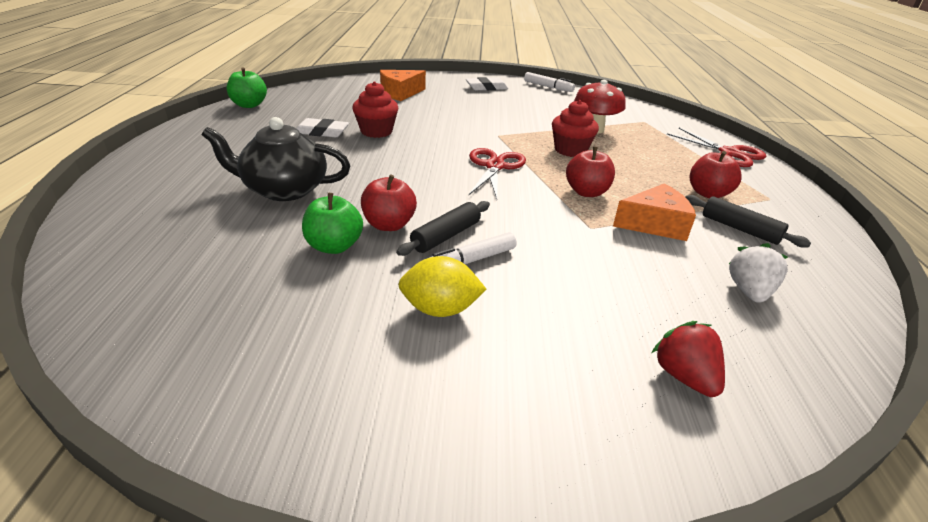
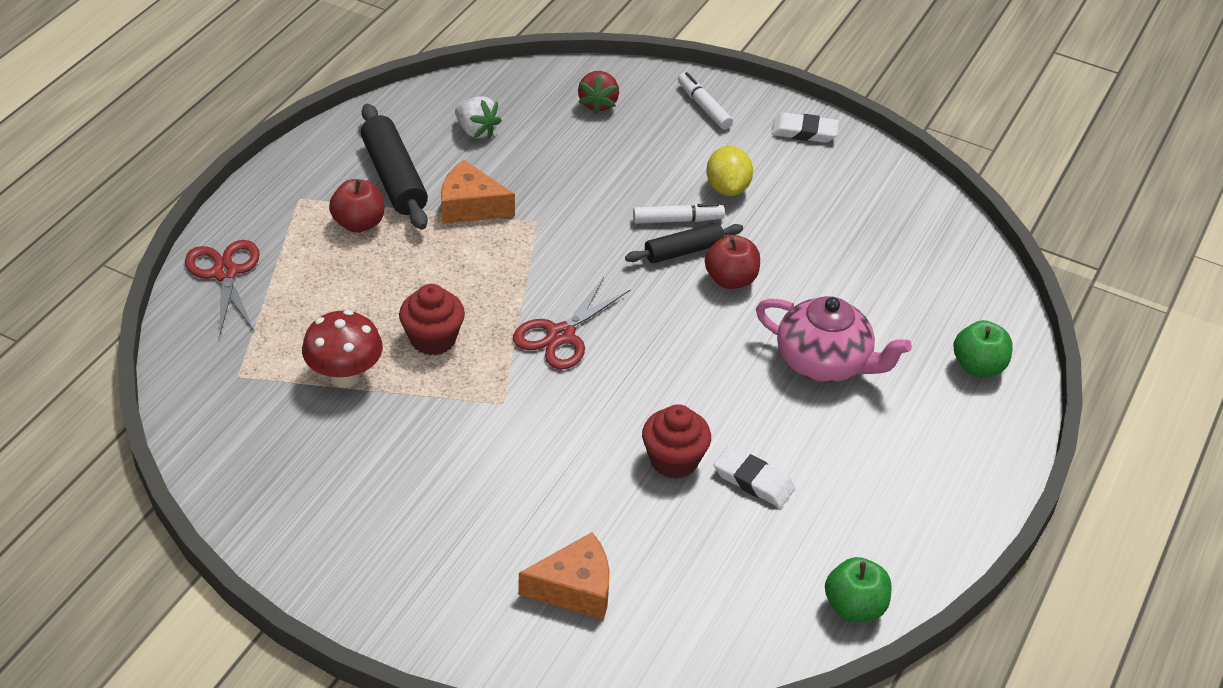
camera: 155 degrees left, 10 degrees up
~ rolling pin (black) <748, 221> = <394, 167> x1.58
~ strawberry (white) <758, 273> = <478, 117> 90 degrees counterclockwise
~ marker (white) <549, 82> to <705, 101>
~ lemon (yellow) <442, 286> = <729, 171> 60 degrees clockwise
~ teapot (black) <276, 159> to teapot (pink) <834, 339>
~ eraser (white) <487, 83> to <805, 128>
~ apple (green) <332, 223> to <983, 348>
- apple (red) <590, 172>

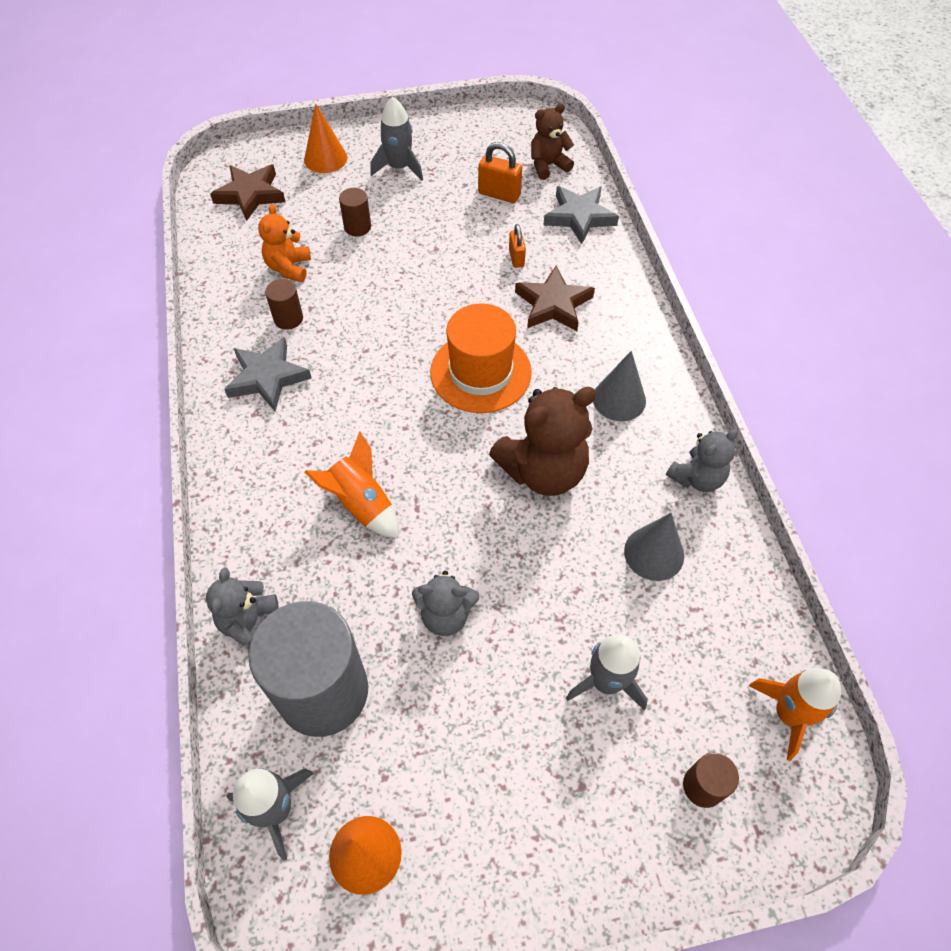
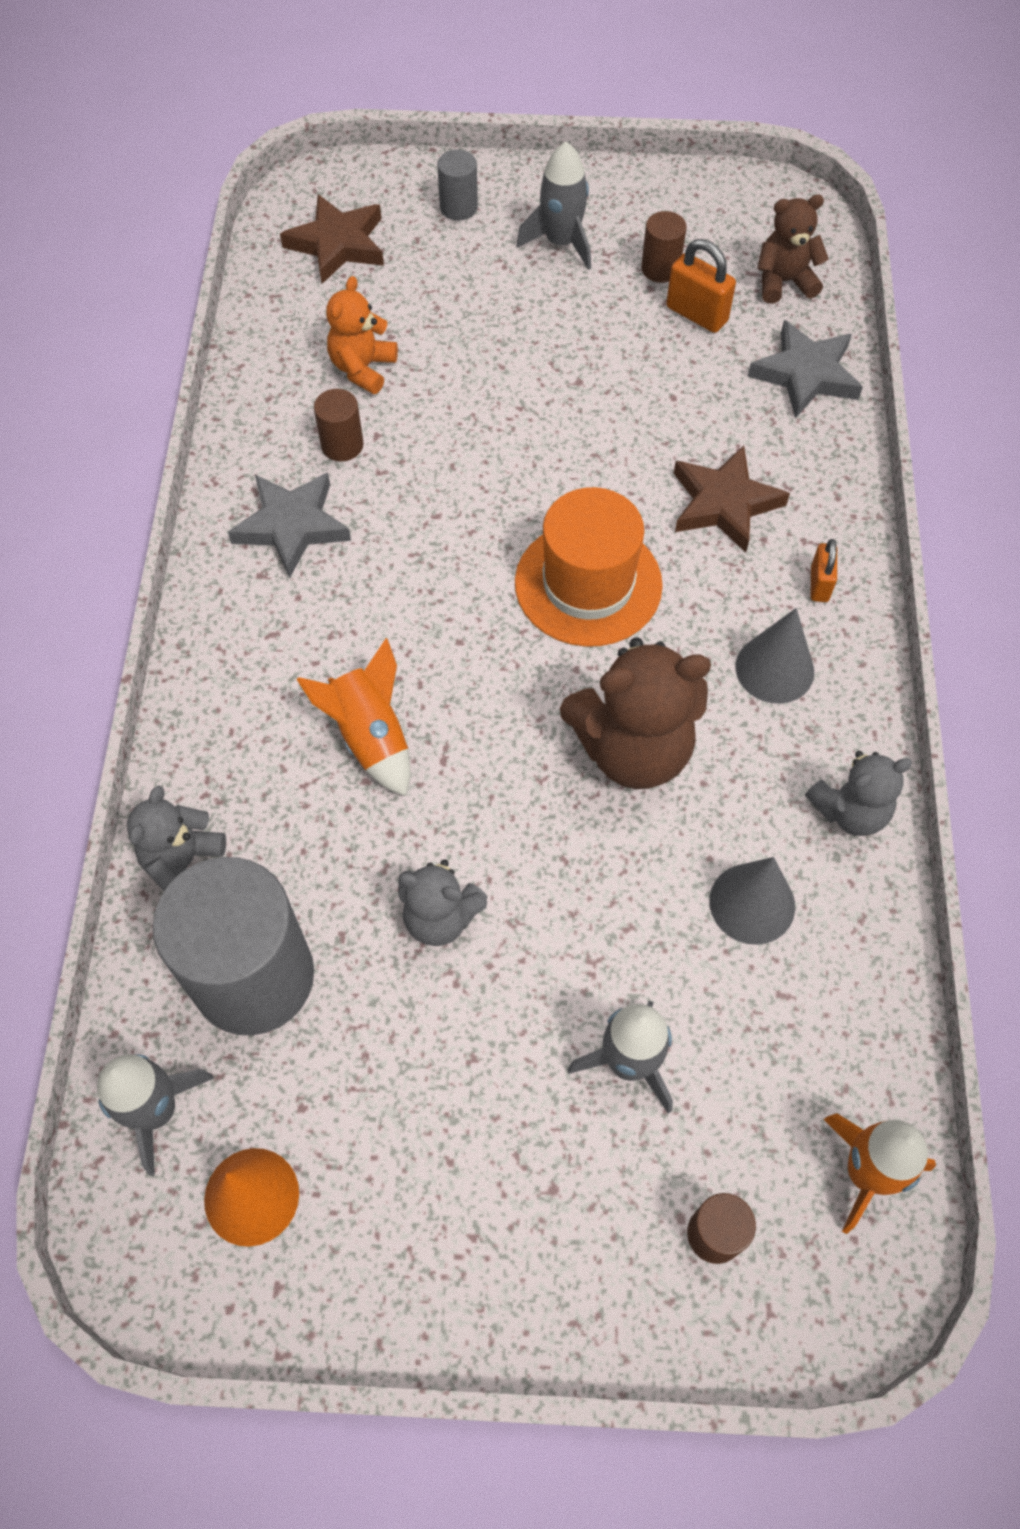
camera: 15 degrees right, 5 degrees up
~ cone (orange) <326, 138> to cylinder (grey) <457, 185>
~ cylinder (brown) <355, 212> to <664, 247>
~ padlock (orange) <517, 246> to <823, 570>

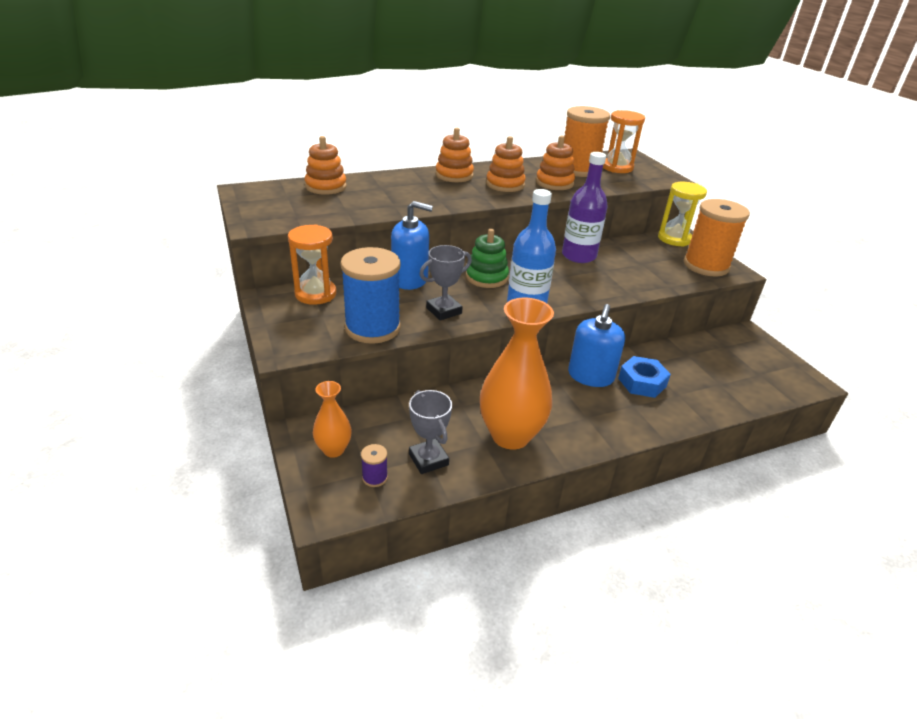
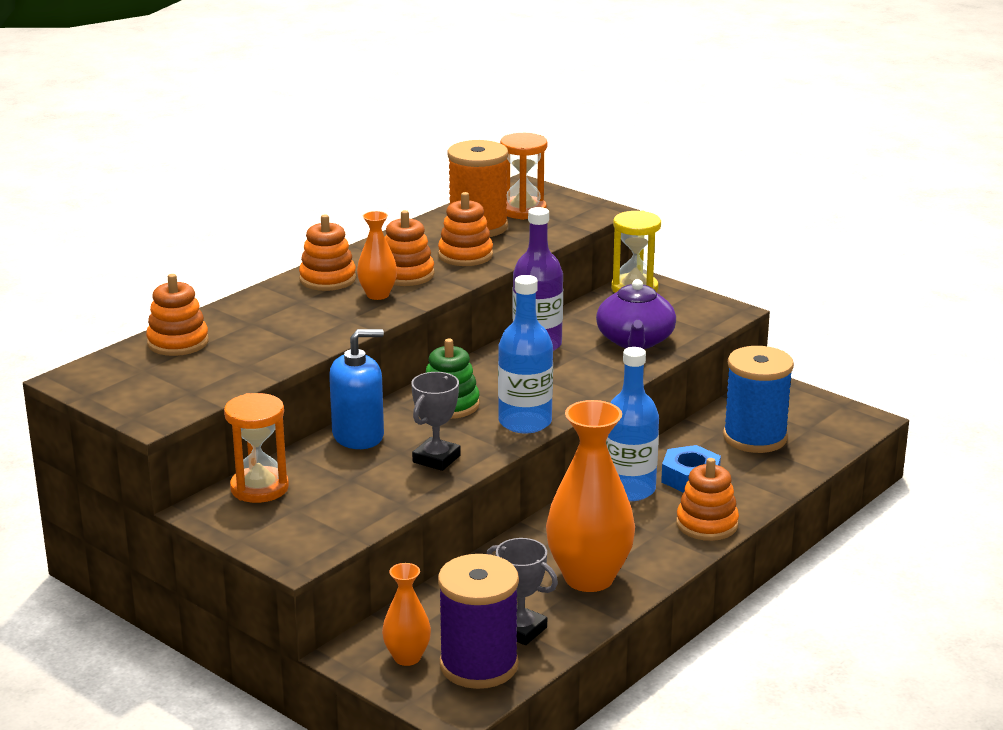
camera: 25 degrees left, 10 degrees down
+ vase (orange) <377, 255>
~ spool (purple) <374, 465> = <478, 621> x2.49
+ teapot (purple) <636, 314>
~ soap dispenser (blue) <596, 345> to bottle (blue) <632, 424>
+ stacking toy (orange) <707, 499>
~ spool (blue) <370, 295> to <758, 399>
- spool (orange) <717, 237>

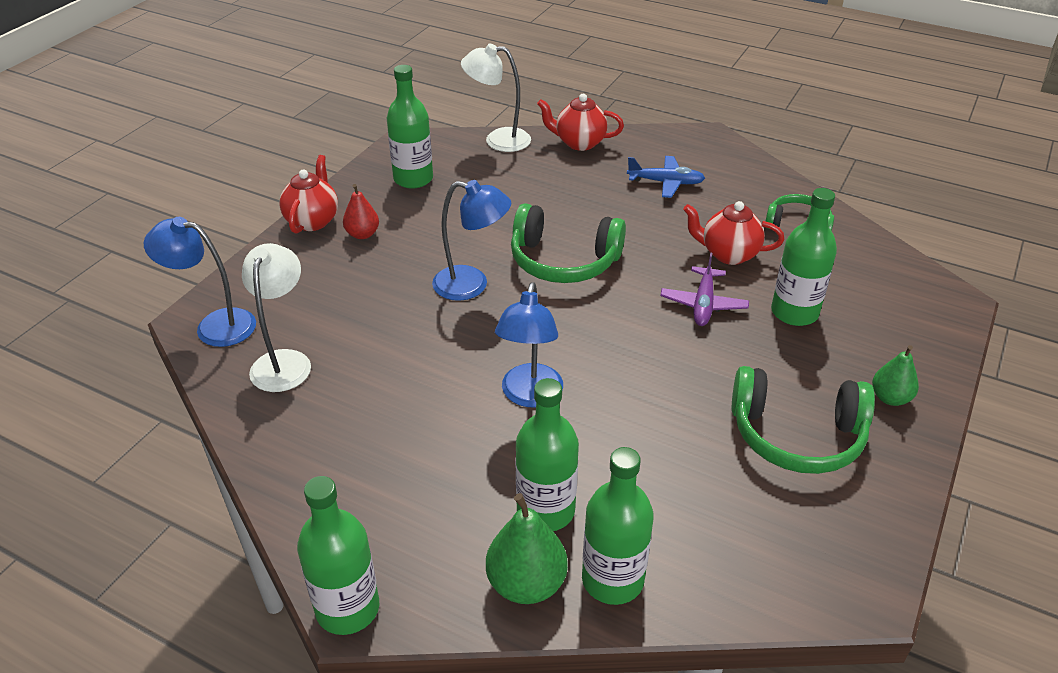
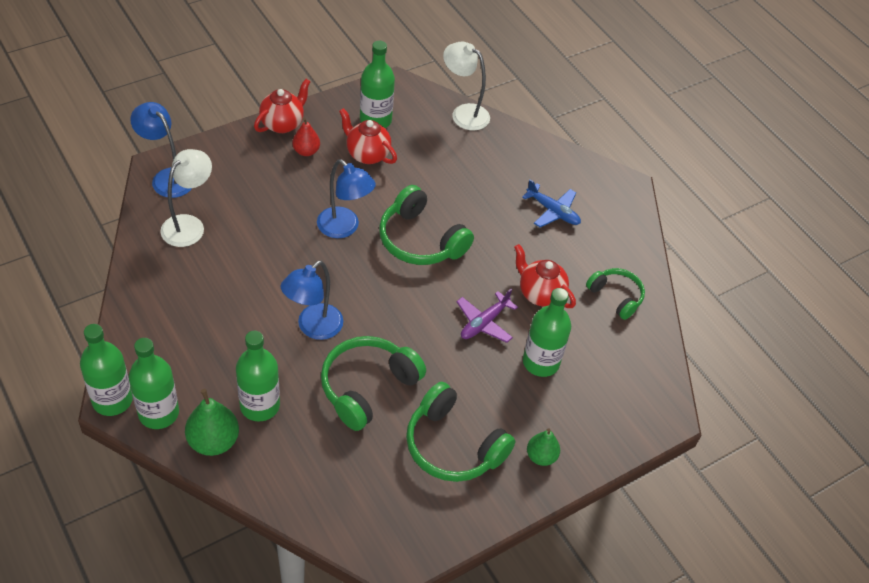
camera: 25 degrees right, 10 degrees up
~ bottle (green) <618, 526> to <154, 383>
+ headphones (green) <373, 383>
~ teapot (red) <580, 122> to <368, 136>

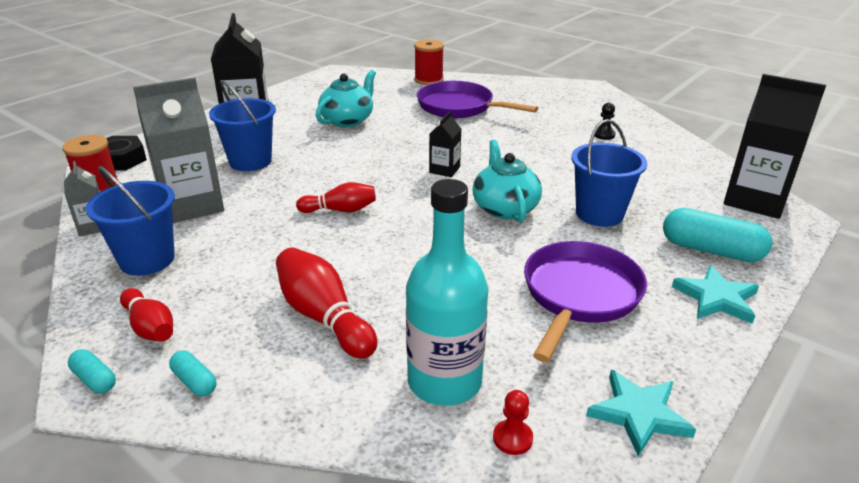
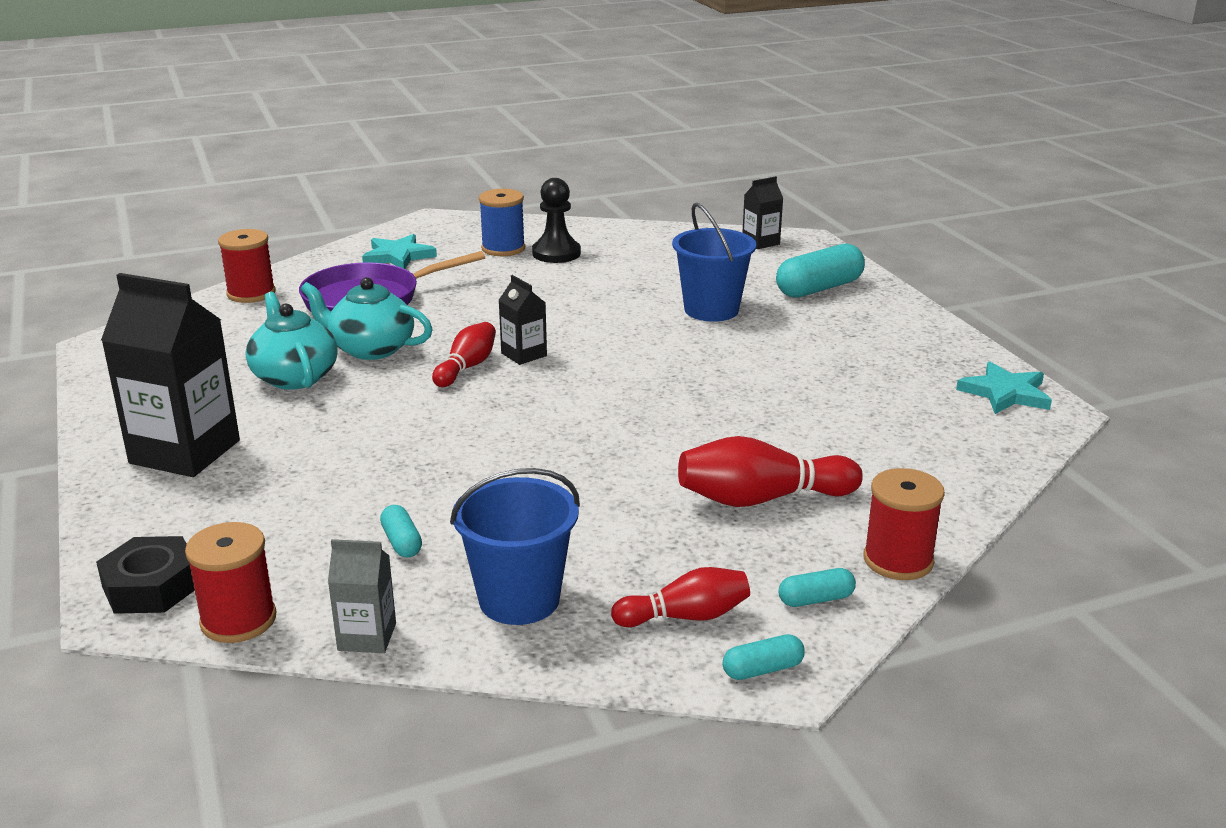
camera: 60 degrees left, 5 degrees down
~ teapot (turquoise) <507, 181> to <367, 318>
~ star (turquoise) <715, 294> to <399, 251>
~ carton (grey) <178, 150> to capsule (turquoise) <401, 531>
~ bowling pin (red) <336, 197> to <464, 354>
+ spool (blue) <502, 222>
~ pawn (black) <605, 121> = <556, 220> x1.78
~ carton (black) <775, 146> = <762, 212> x0.50
+ spool (red) <904, 524>
- bucket (blue) <242, 126>
- bottle (turquoise) <447, 292>
- pawn (red) <513, 422>
- pan (purple) <585, 301>

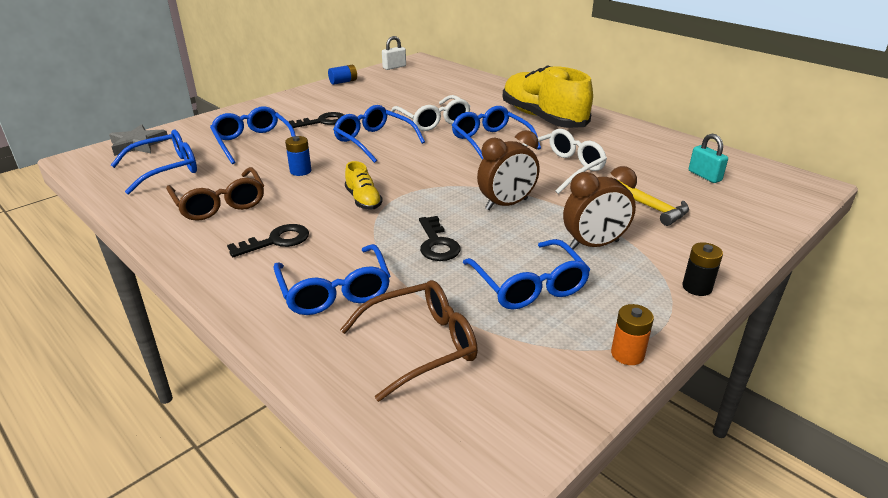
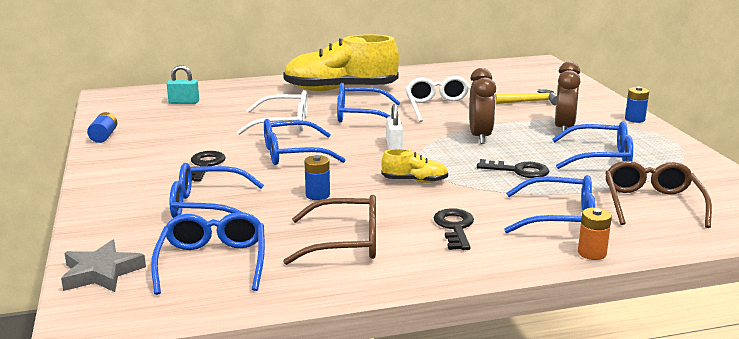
camera: 60 degrees left, 10 degrees down
~ padlock (turquoise) <708, 158> to <183, 84>
~ padlock (white) <394, 53> to <394, 127>
~ battery (orange) <632, 334> to <595, 234>
~ battery (black) <703, 269> to battery (blue) <637, 105>

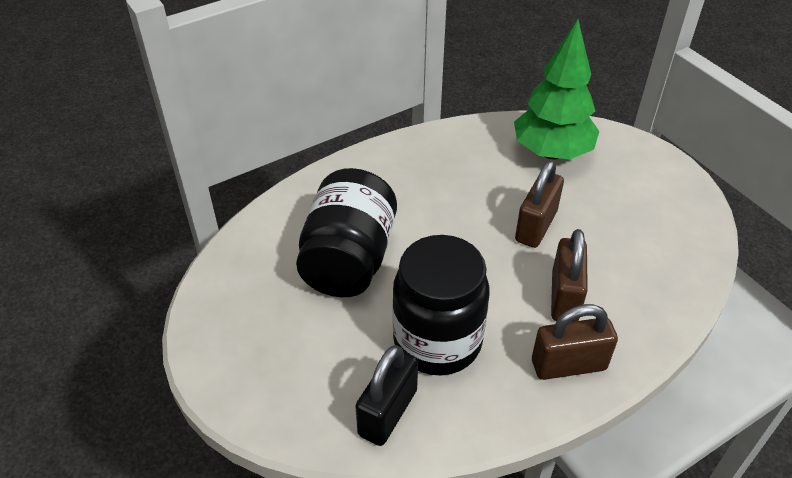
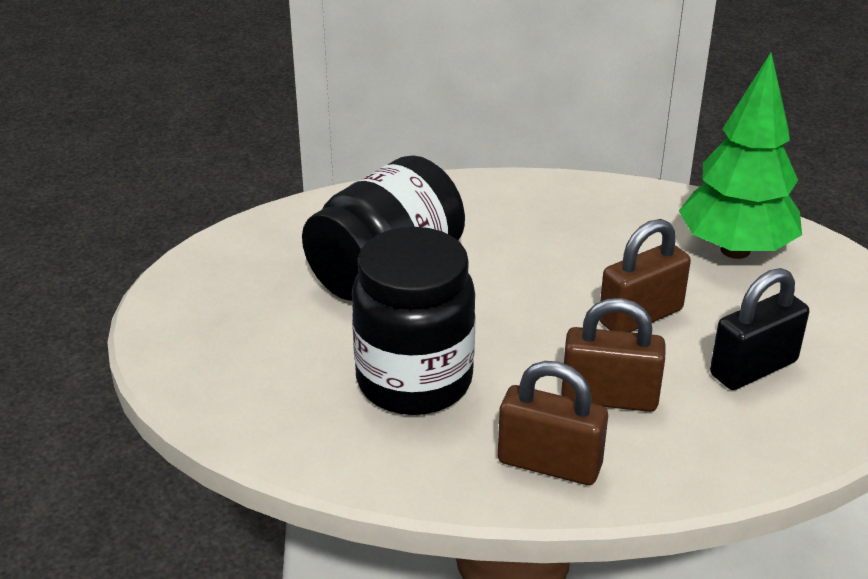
camera: 30 degrees right, 10 degrees down
~ padlock (brown) <569, 275> = <613, 355> 60 degrees clockwise
~ padlock (black) <386, 395> to <759, 329>

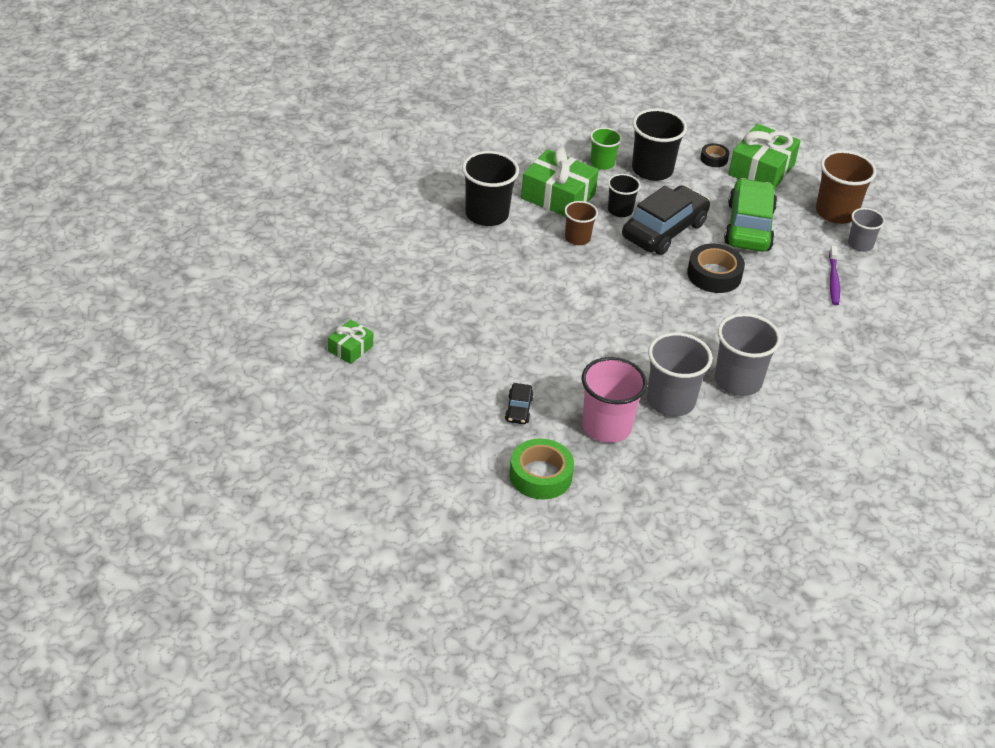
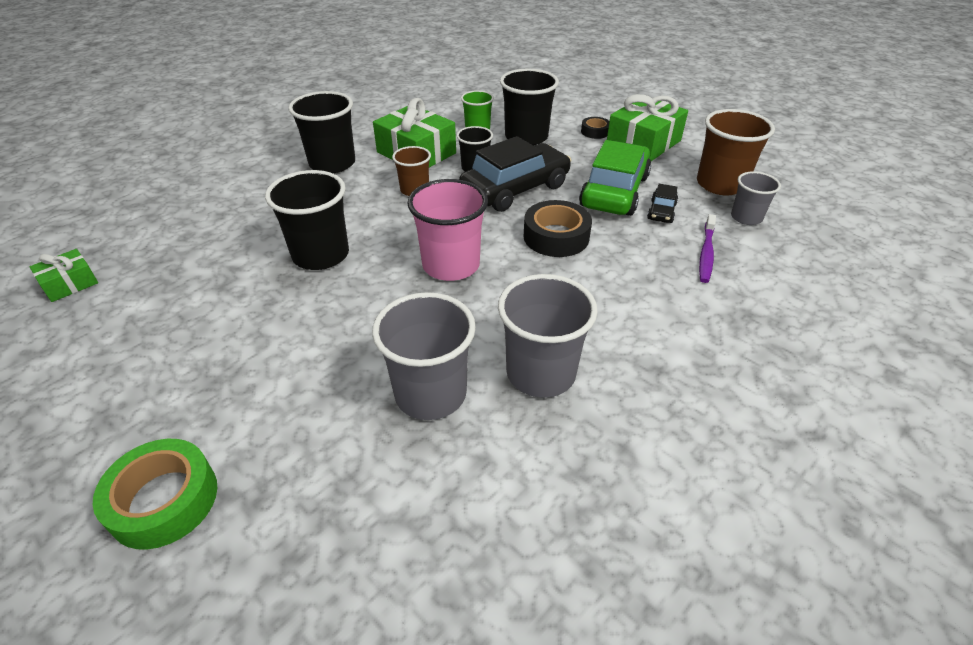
camera: 15 degrees right, 0 degrees up
+ cup (black) <307, 220>
~ cup (pink) <614, 400> to <447, 230>
~ car (black) <519, 403> to <662, 203>

